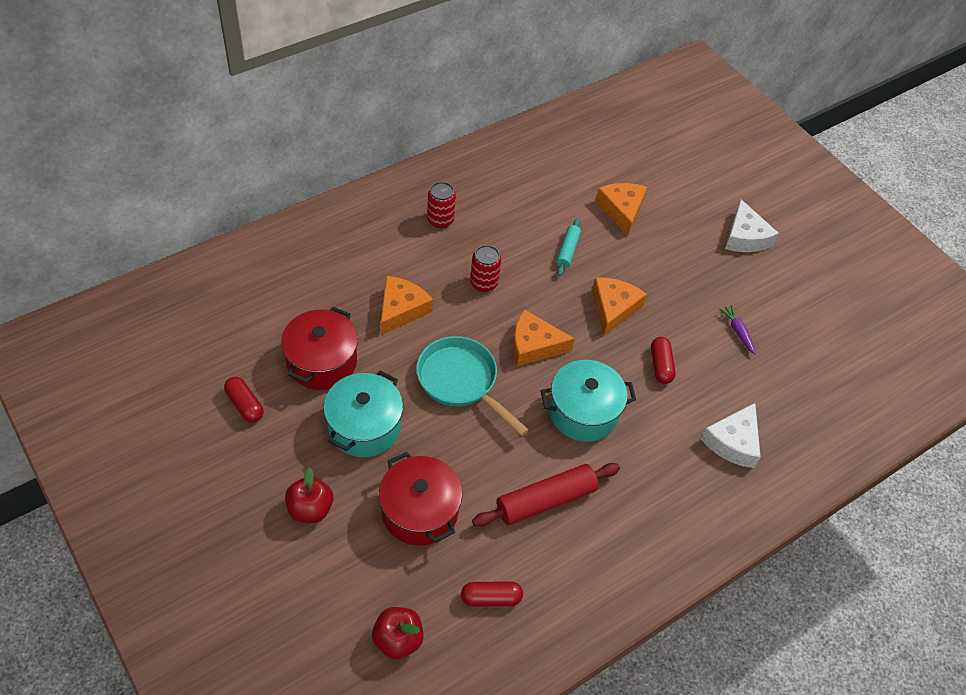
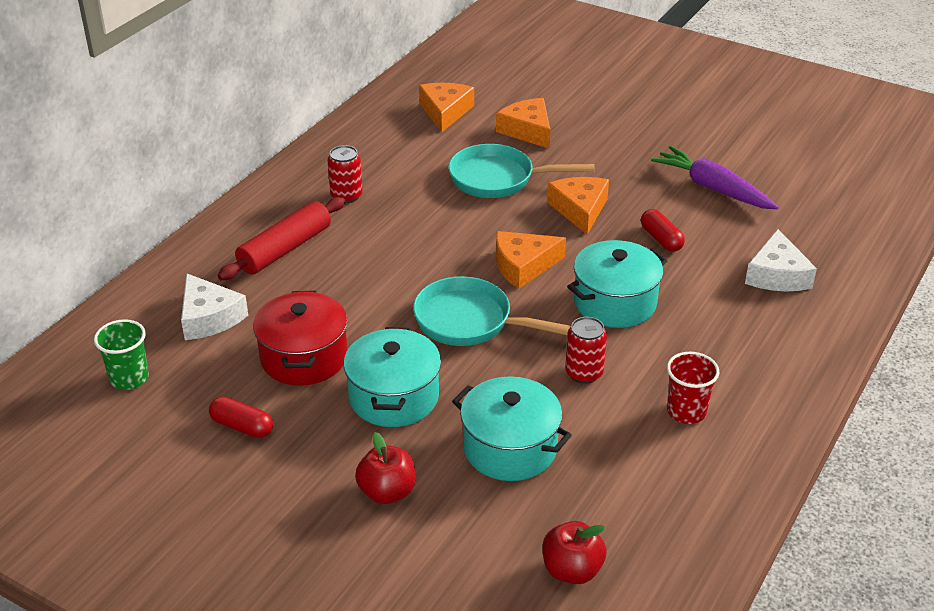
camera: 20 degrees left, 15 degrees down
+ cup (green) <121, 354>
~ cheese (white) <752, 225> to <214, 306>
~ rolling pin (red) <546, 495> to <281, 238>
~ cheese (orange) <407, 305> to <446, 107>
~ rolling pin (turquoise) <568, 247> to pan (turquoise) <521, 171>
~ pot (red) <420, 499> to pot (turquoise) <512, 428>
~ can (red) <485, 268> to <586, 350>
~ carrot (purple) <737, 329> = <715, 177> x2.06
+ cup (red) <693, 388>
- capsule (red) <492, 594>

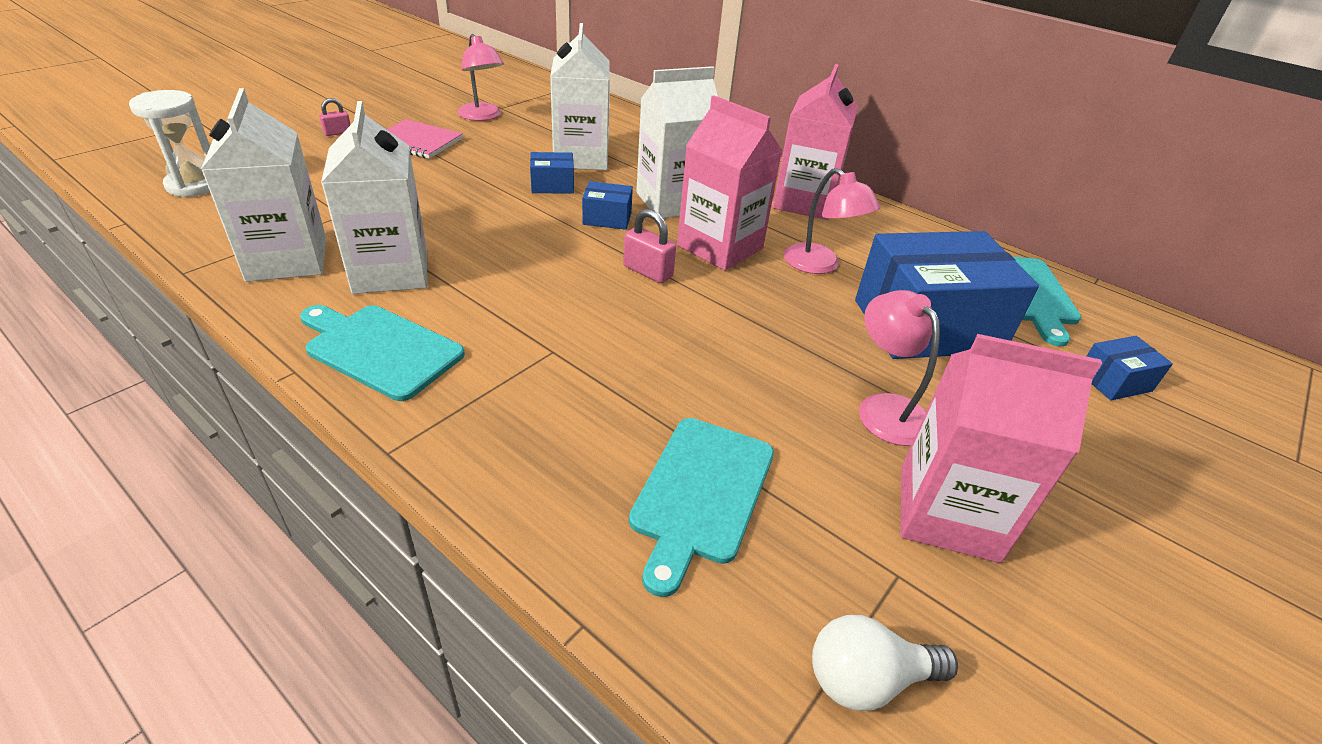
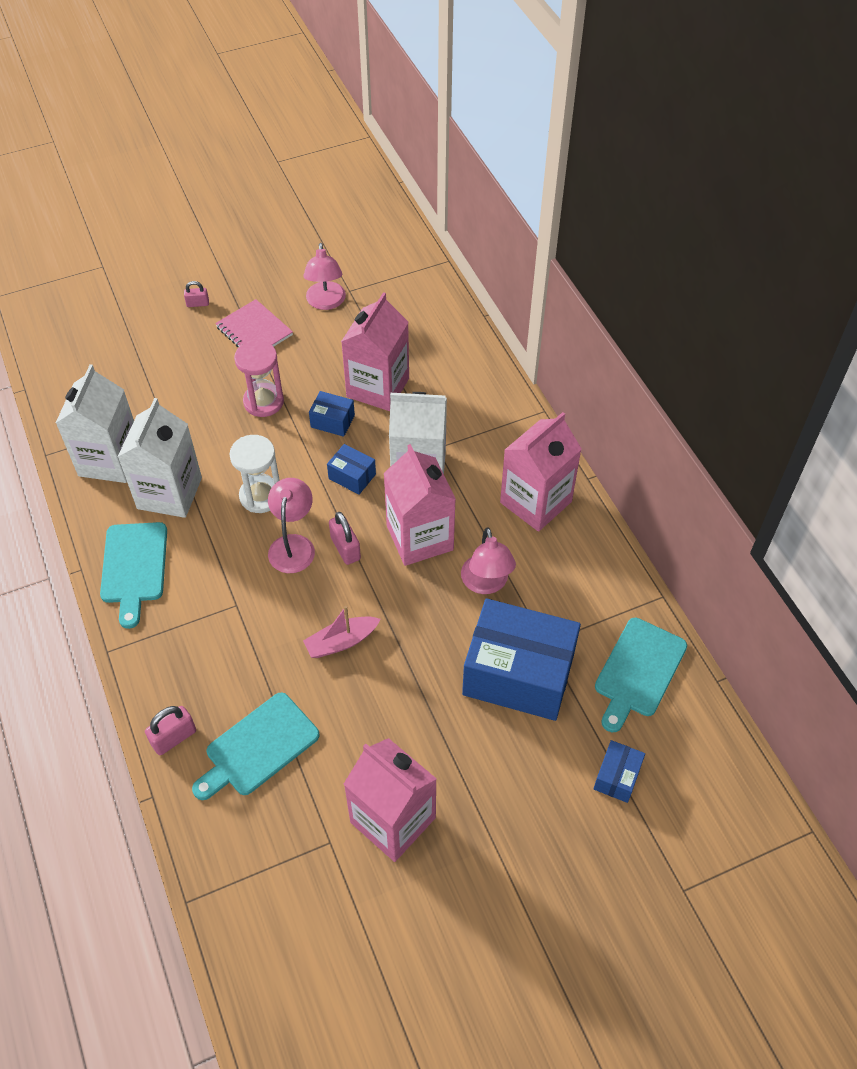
camera: 30 degrees right, 15 degrees up
~ cutting board (turquoise) <382, 353> = <133, 575> 150 degrees counterclockwise
+ padlock (pink) <170, 730>
~ hourglass (white) <169, 143> to <254, 474>
+ hourglass (pink) <259, 378>
~ lamp (pink) <899, 368> to <291, 525>
+ boat (pink) <341, 632>
~ carton (white) <580, 96> to carton (pink) <375, 351>
~ box (blue) <1130, 368> = <619, 771> 75 degrees counterclockwise
- light bulb (white) <885, 663>

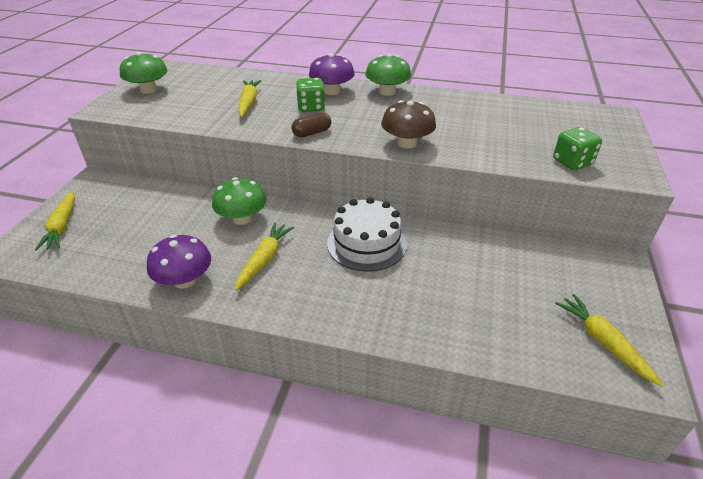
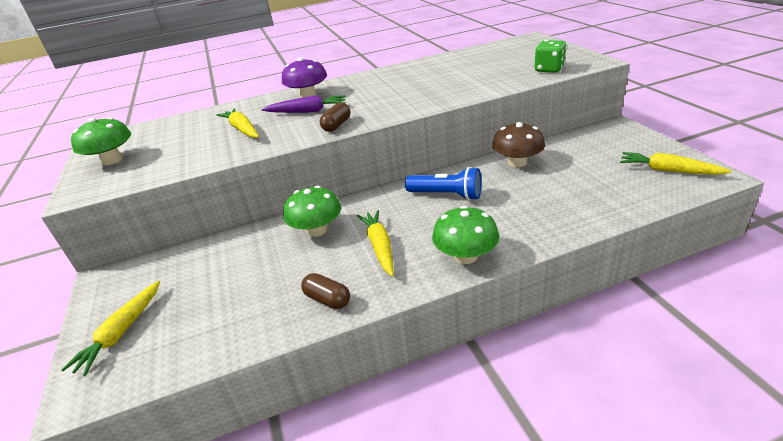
camera: 30 degrees left, 5 degrees down
~ carrot (yellow) <55, 221> = <110, 328> 60 degrees clockwise
~ dice (green) <310, 95> to carrot (purple) <304, 104>
~ mushroom (purple) <179, 262> to capsule (brown) <325, 291>
~ cake (white) <367, 234> to flashlight (blue) <443, 184>
~ mushroom (green) <388, 75> to <465, 235>
~ mushroom (brown) <408, 124> to <518, 144>

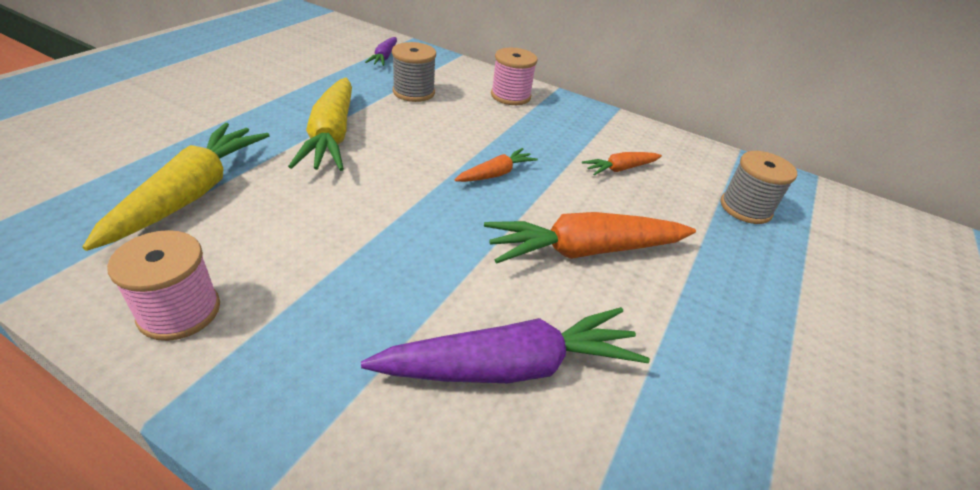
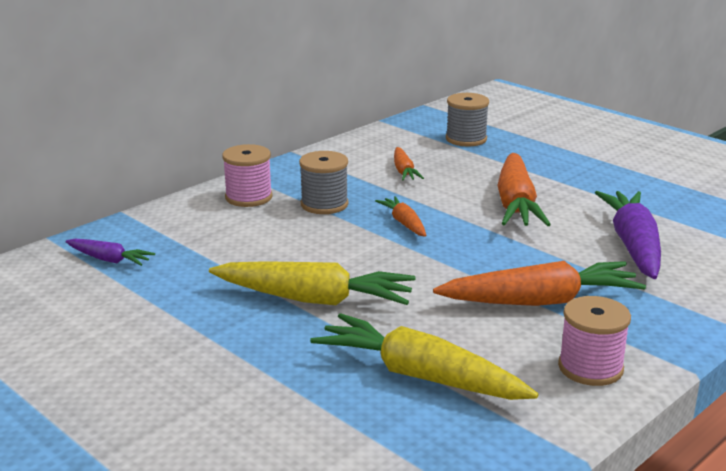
camera: 70 degrees left, 15 degrees down
~ spool (grey) <414, 72> to <324, 182>
+ carrot (orange) <539, 283>

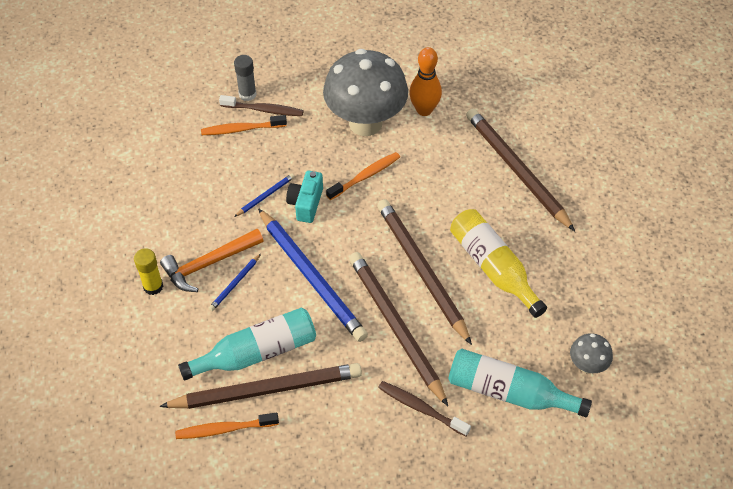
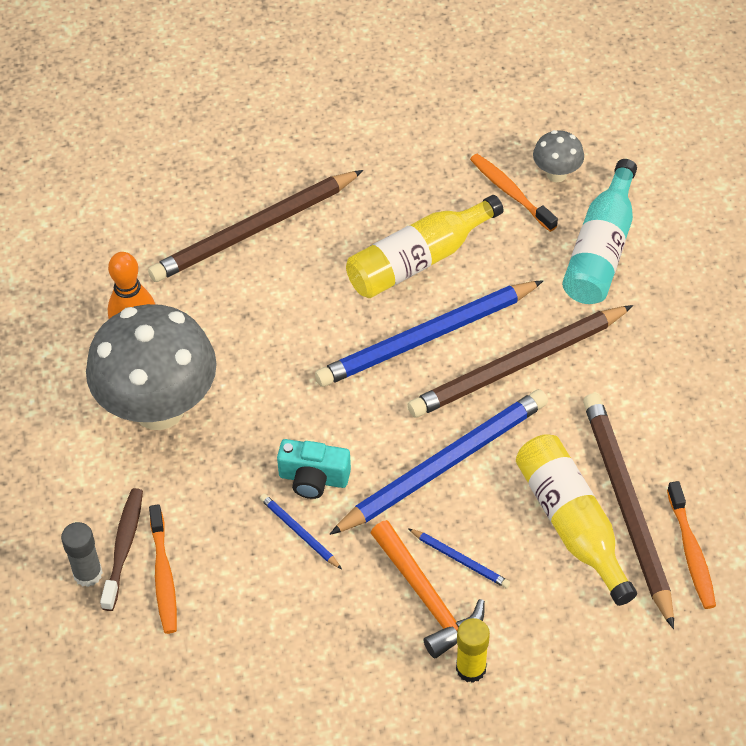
camera: 90 degrees left, 0 degrees up
~ pencil (brown) <424, 272> to pencil (blue) <429, 333>
~ toothbrush (orange) <363, 176> to <514, 193>
~ bottle (turquoise) <247, 344> to bottle (yellow) <576, 520>
- toothbrush (brown) <424, 409>

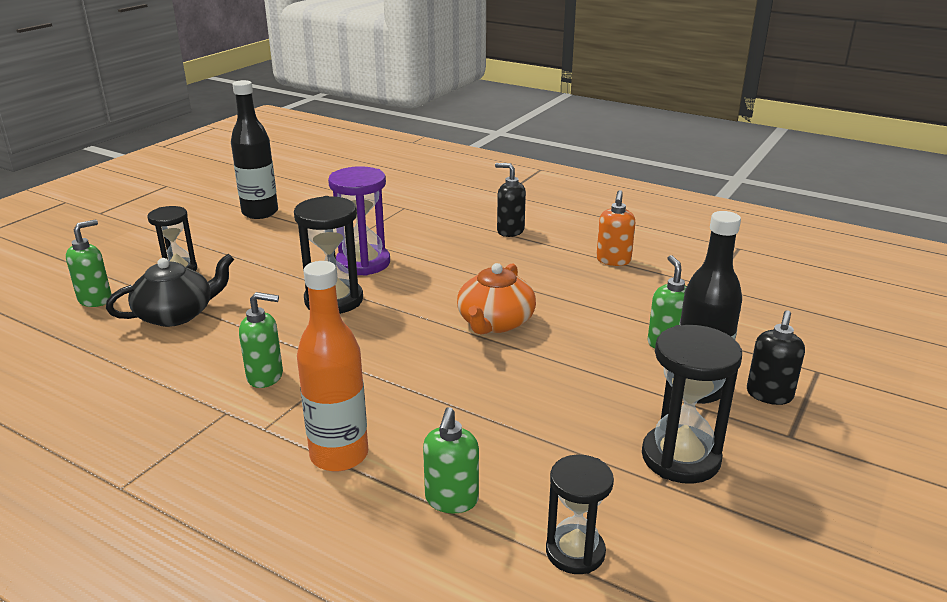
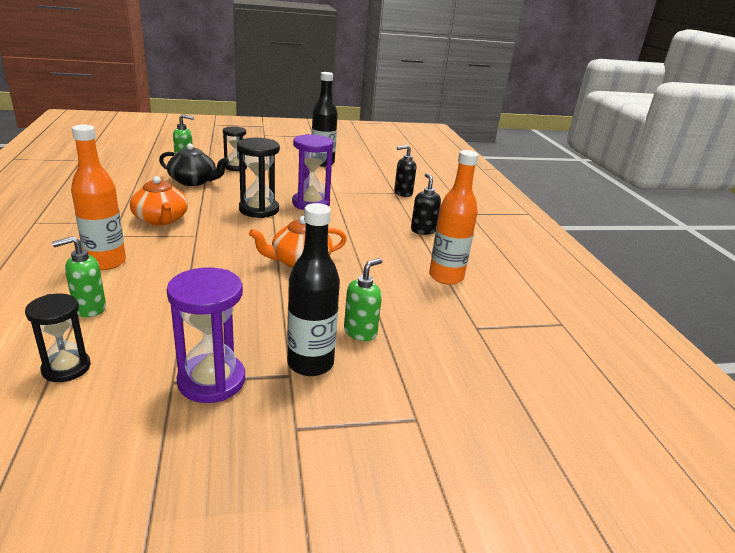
camera: 45 degrees right, 0 degrees up
~ soap dispenser (green) <261, 340> to teapot (orange) <159, 201>
~ hourglass (black) <692, 404> to hourglass (purple) <206, 335>
~ soap dispenser (black) <776, 357> to <405, 171>
~ soap dispenser (orange) <616, 228> to bottle (orange) <454, 217>

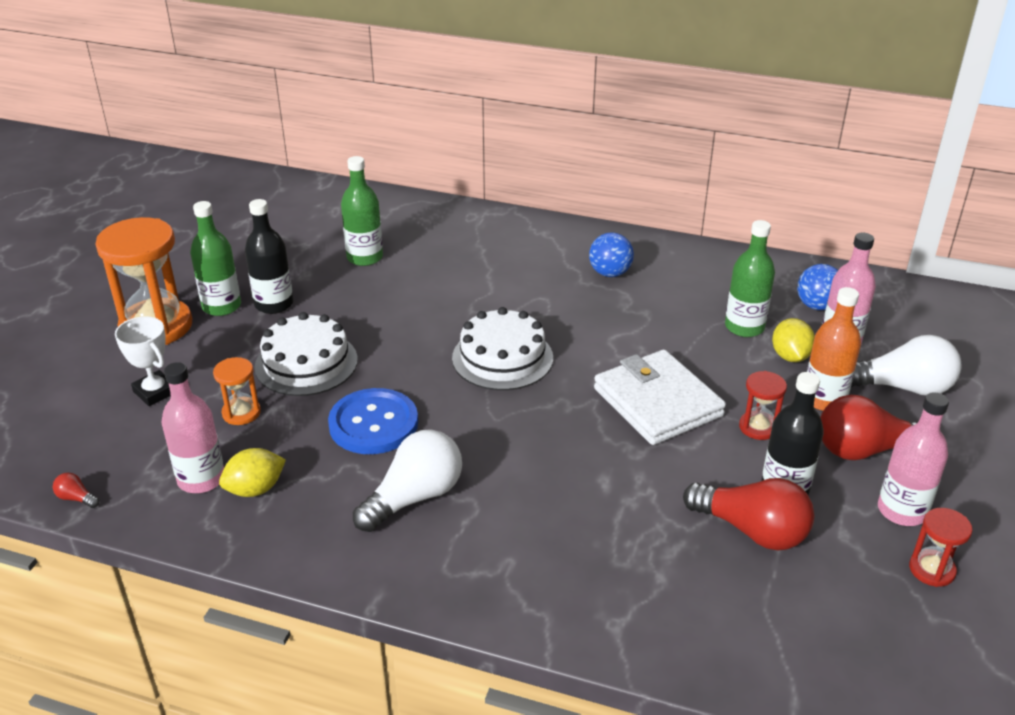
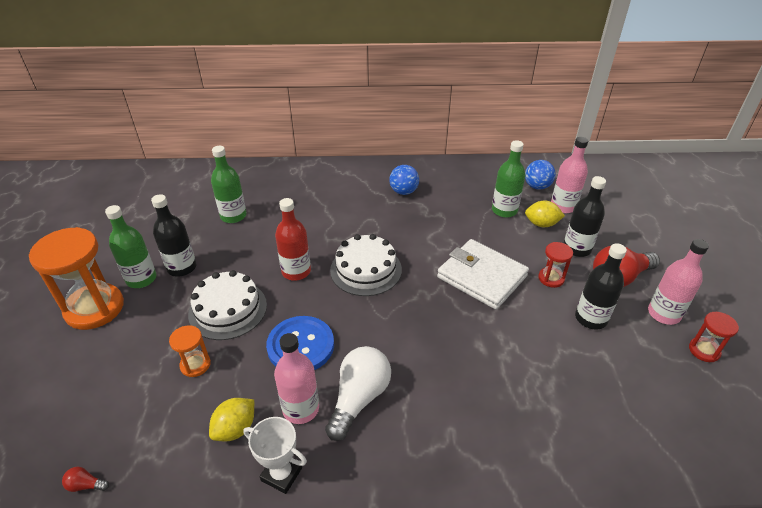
camera: 20 degrees left, 5 degrees up
~ trophy (white) <143, 361> to <275, 455>
~ bottle (pink) <192, 427> to <296, 378>
+ bottle (red) <293, 239>
~ lemon (yellow) <793, 340> = <545, 213> 60 degrees counterclockwise
~ bottle (orange) <834, 349> to bottle (black) <585, 216>
- light bulb (red) <748, 514>
- light bulb (white) <906, 365>

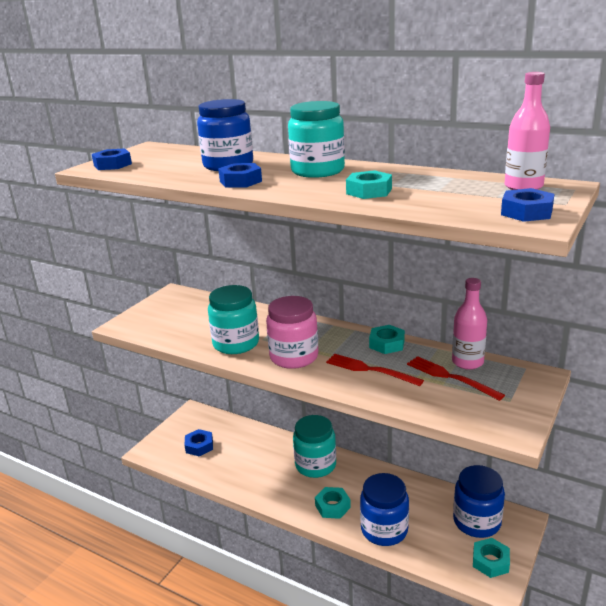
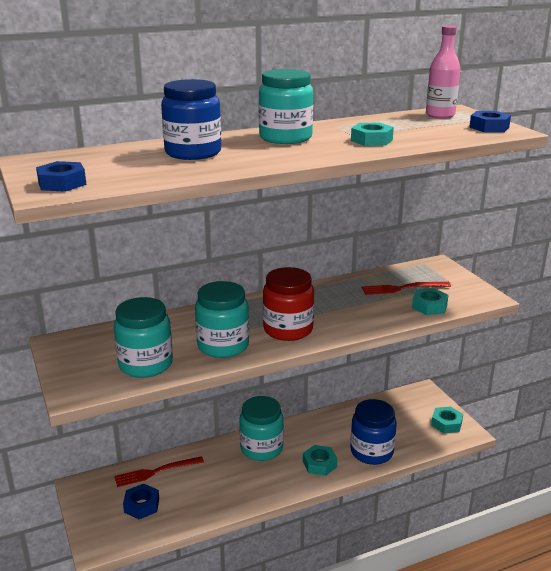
camera: 55 degrees left, 0 degrees up
+ jar (turquoise) <143, 337>
~ fork (red) <375, 370> to <159, 471>
~ jar (pink) <292, 332> to jar (red) <288, 304>
~ nut (turquoise) <387, 339> to <430, 301>
- nut (blue) <240, 175>
- bottle (pink) <469, 324>
- jar (blue) <479, 501>

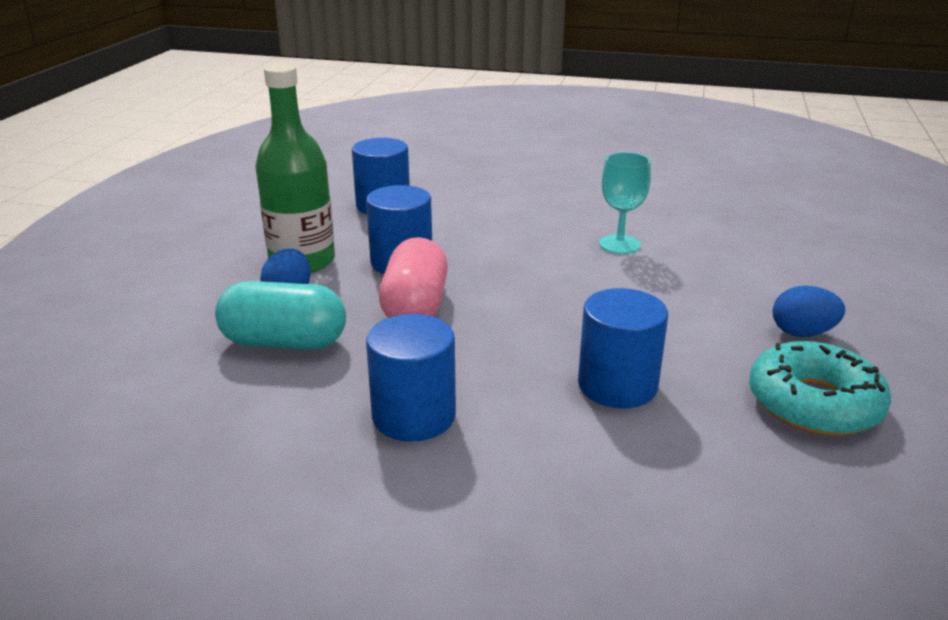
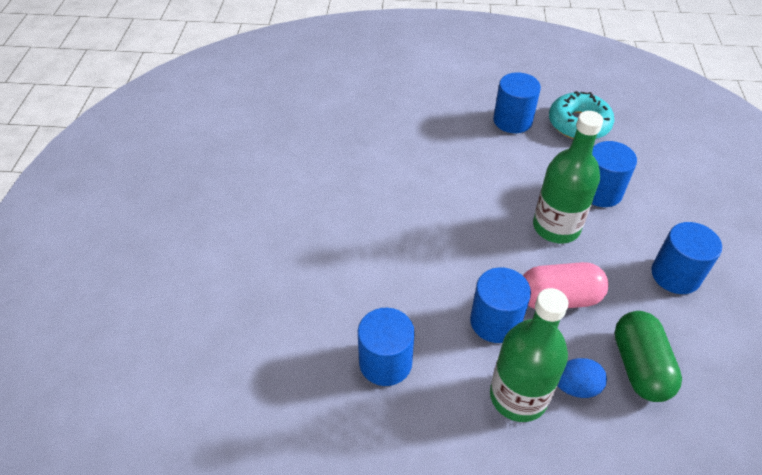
camera: 100 degrees left, 20 degrees up
~ egg (blue) <809, 311> to cylinder (blue) <517, 102>
+ bottle (green) <568, 177>
~ capsule (turquoise) <280, 315> to capsule (green) <648, 356>
- goblet (turquoise) <625, 203>

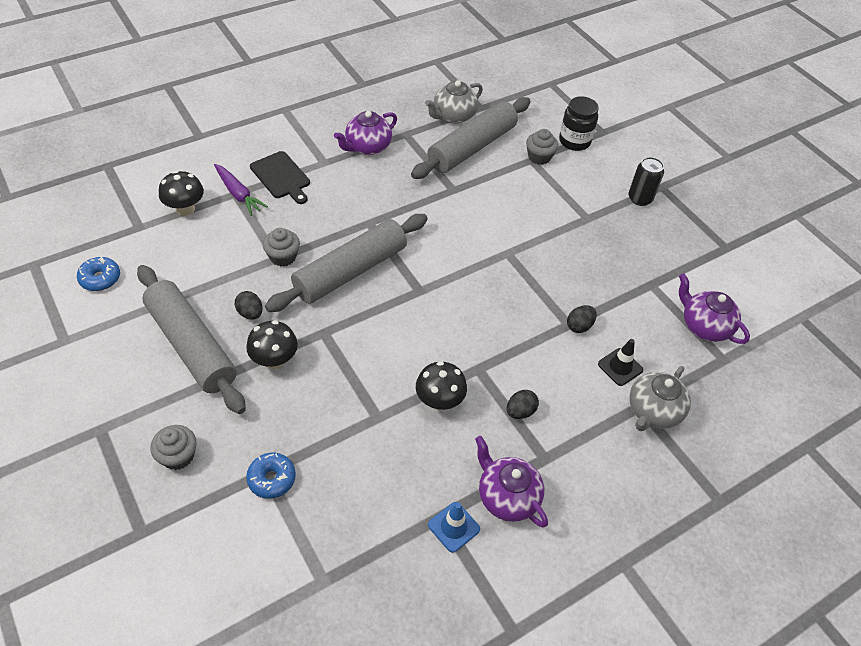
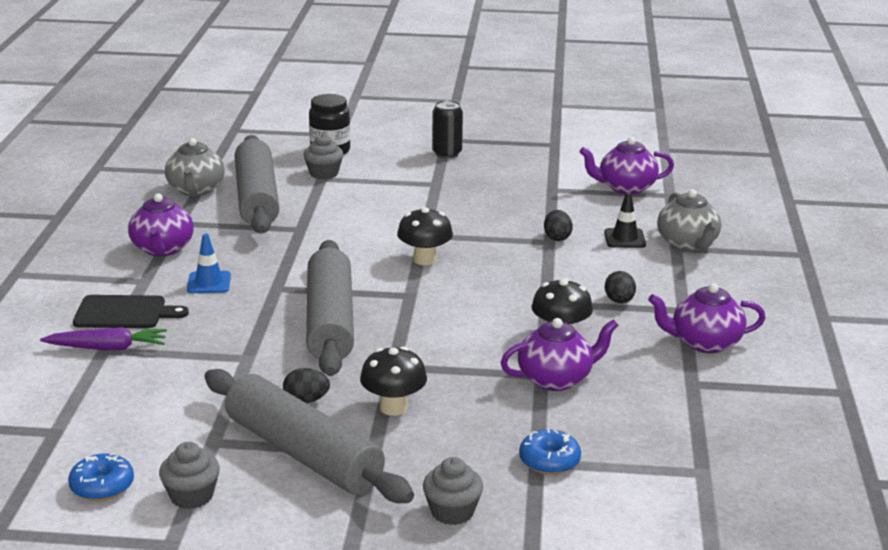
camera: 50 degrees left, 25 degrees down
~ cupcake (grey) <281, 247> to <189, 475>
~ traffic cone (blue) <454, 527> to <209, 263>
~ rolling pin (grey) <191, 339> = <309, 436> 45 degrees clockwise
~ mushroom (black) <181, 193> to <425, 236>
+ teapot (purple) <560, 354>

